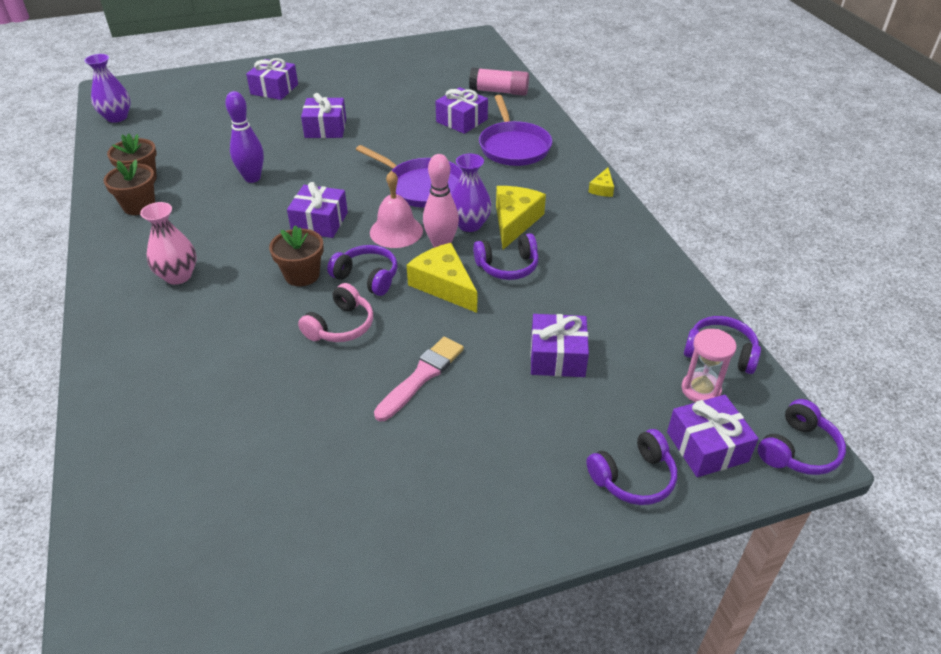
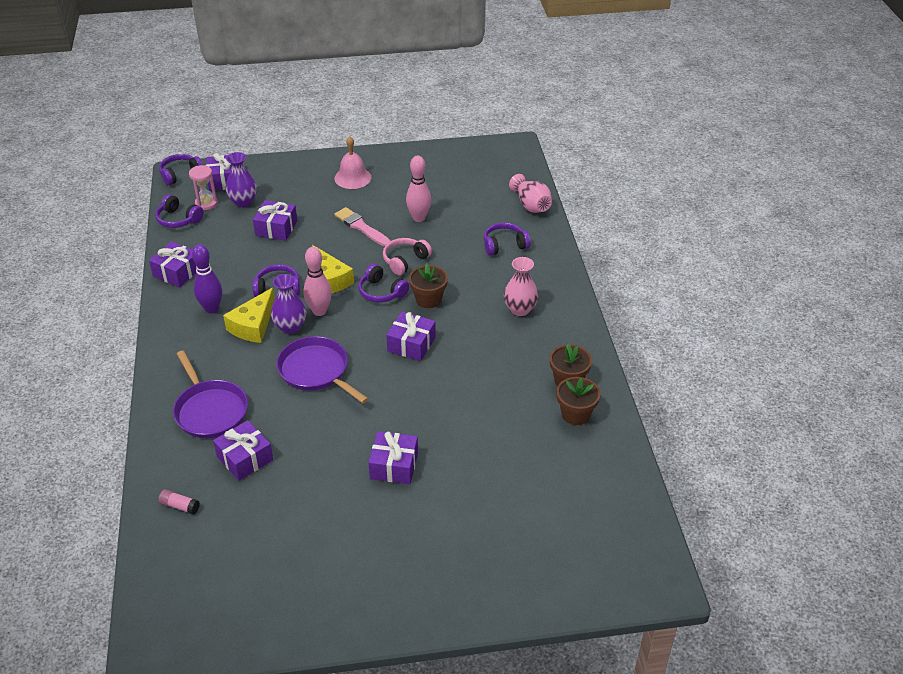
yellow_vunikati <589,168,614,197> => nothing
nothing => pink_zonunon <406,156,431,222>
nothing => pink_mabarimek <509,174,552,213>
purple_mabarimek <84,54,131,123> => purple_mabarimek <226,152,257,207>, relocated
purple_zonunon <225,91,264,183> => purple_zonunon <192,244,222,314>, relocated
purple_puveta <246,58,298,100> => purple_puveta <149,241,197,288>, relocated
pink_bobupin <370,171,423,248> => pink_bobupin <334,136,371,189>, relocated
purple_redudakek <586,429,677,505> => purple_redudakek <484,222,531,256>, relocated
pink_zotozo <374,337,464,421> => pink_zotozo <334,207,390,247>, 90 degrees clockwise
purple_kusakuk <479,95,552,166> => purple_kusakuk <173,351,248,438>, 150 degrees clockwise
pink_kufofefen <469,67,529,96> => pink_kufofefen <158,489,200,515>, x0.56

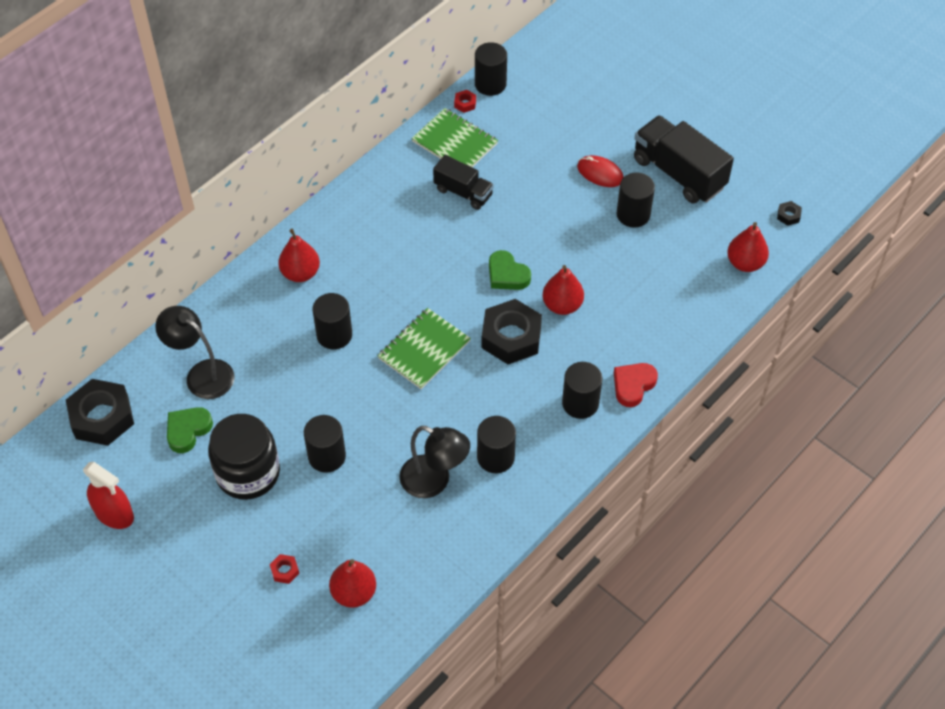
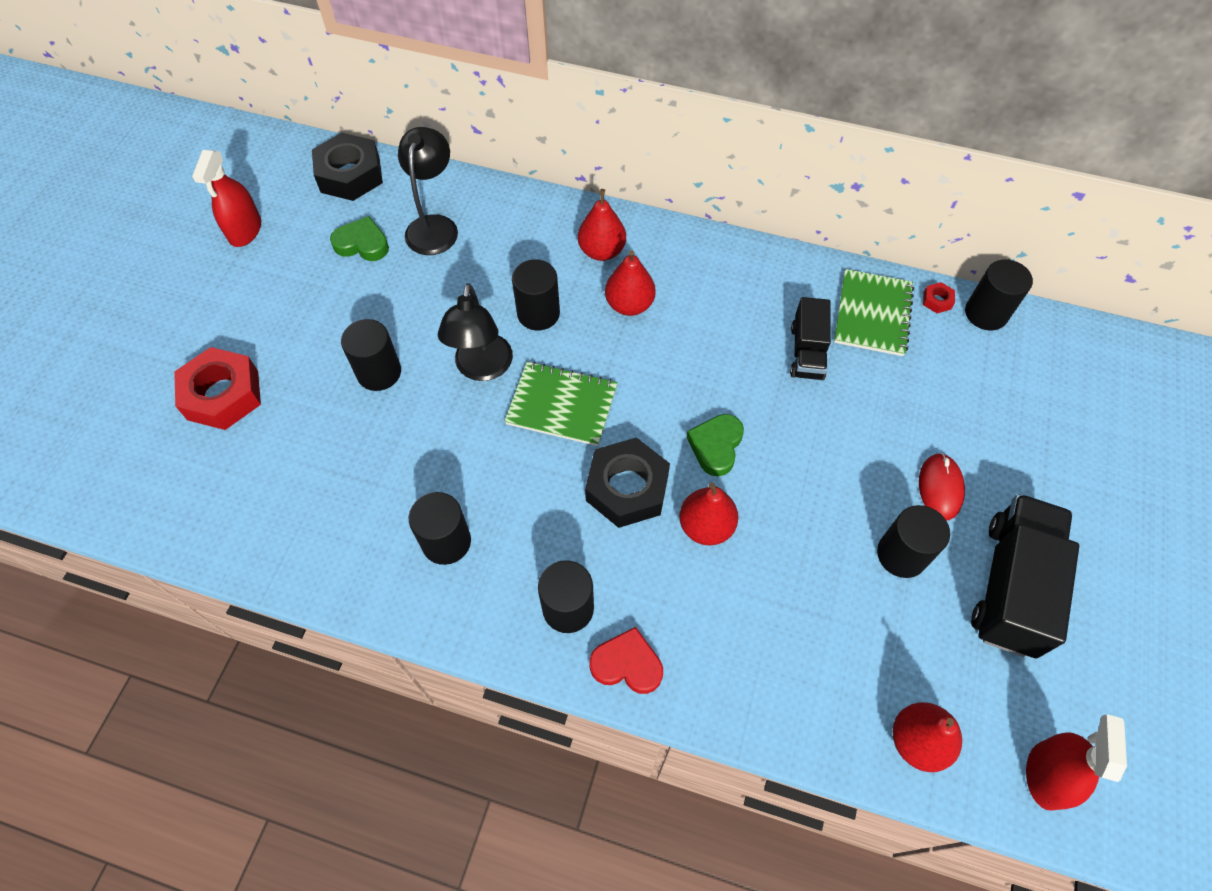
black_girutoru <208,414,280,500> => nothing
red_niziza <329,559,376,608> => red_niziza <605,250,656,316>, relocated
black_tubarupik <400,426,470,498> => black_tubarupik <438,283,513,381>, relocated
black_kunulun <777,201,802,226> => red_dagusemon <1026,714,1127,811>
red_kunulun <270,554,299,584> => red_kunulun <174,347,261,430>, x2.43

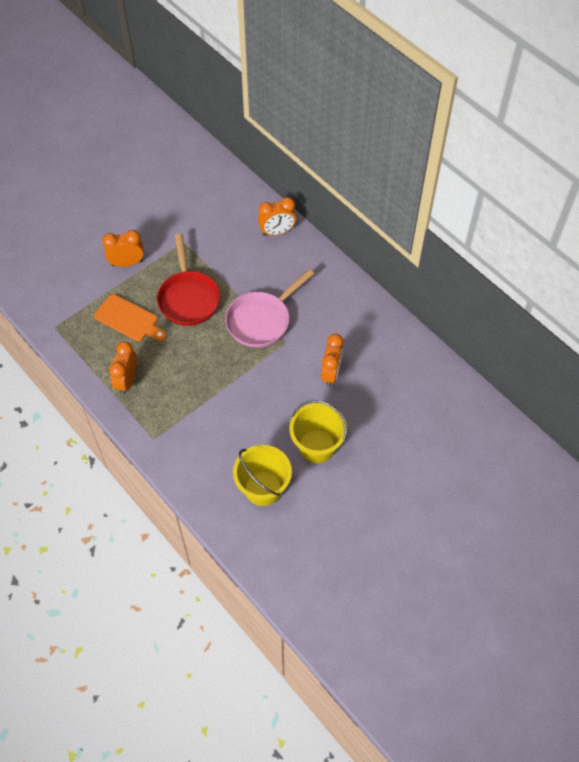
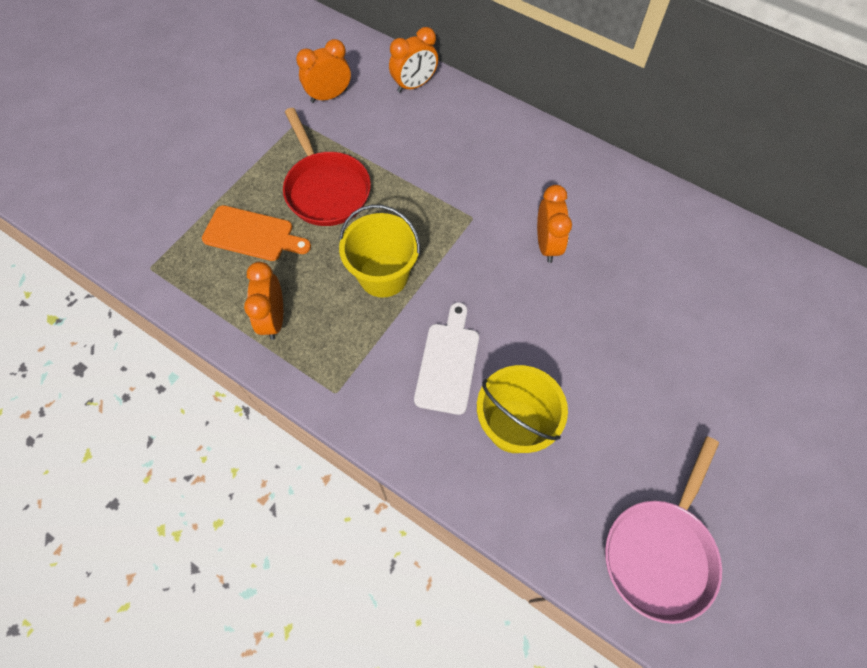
nothing => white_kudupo <414,302,479,415>
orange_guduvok <102,230,144,267> => orange_guduvok <296,39,351,103>, relocated
pink_kusakuk <225,269,314,348> => pink_kusakuk <605,436,722,624>, relocated
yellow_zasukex <289,400,347,463> => yellow_zasukex <339,204,420,298>, relocated

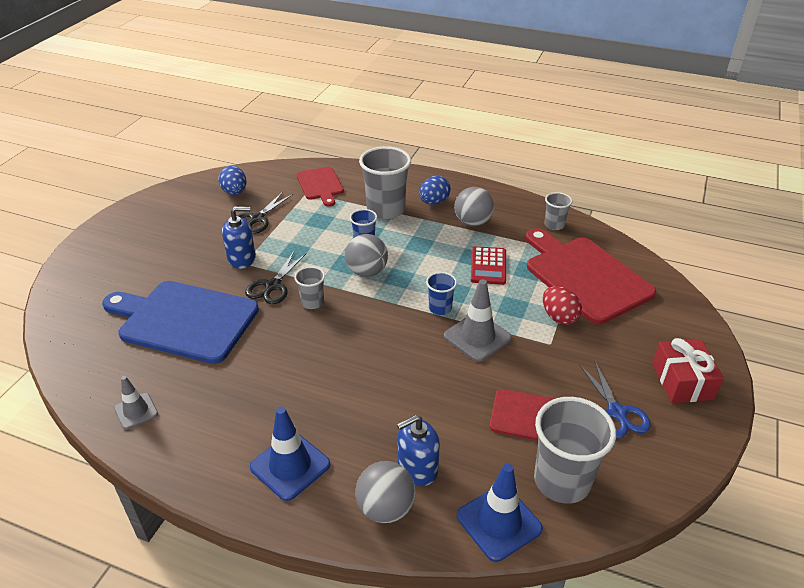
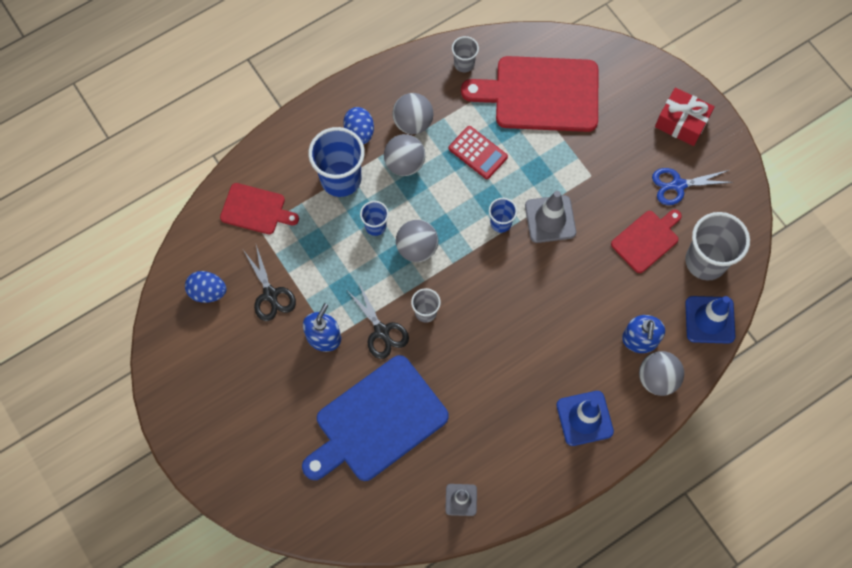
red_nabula <543,286,582,325> => nothing
nothing => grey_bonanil <384,134,425,176>
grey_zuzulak <359,146,411,219> => blue_zuzulak <308,127,365,197>
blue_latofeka <579,361,651,439> => blue_latofeka <652,168,733,205>, 150 degrees clockwise

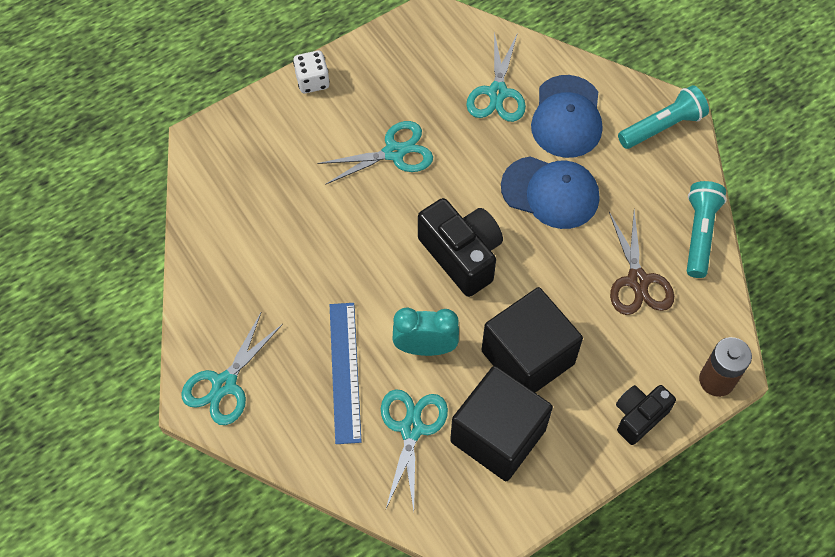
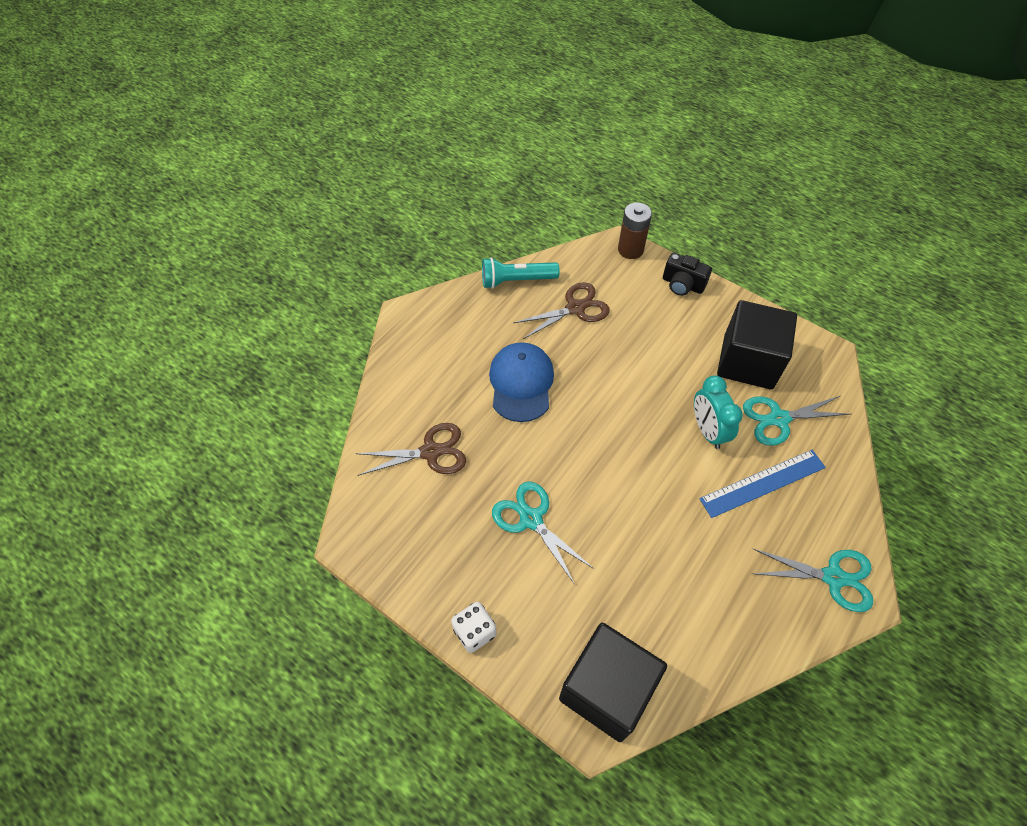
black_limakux <418,198,503,297> => nothing
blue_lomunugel <531,75,602,158> => nothing
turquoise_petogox <618,85,709,149> => nothing
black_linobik <481,287,583,393> => black_linobik <559,623,667,742>, relocated
turquoise_latofeka <467,32,526,122> => brown_latofeka <355,423,466,476>

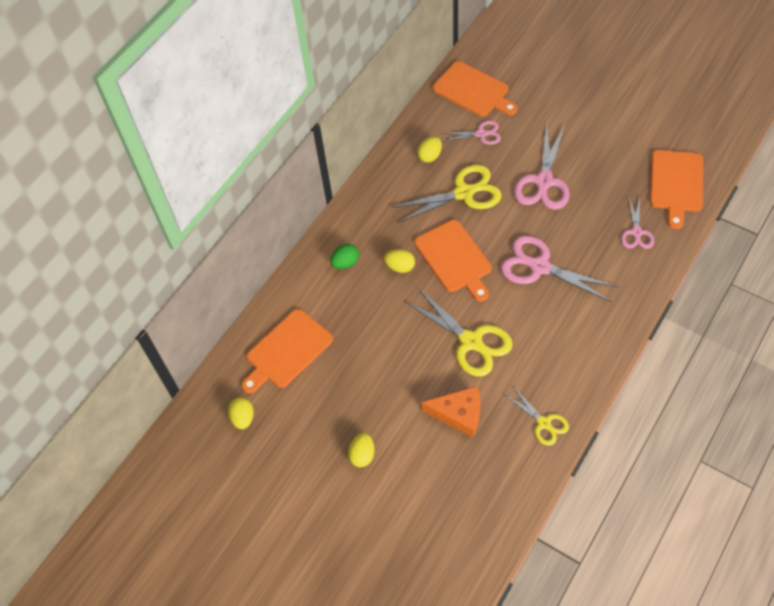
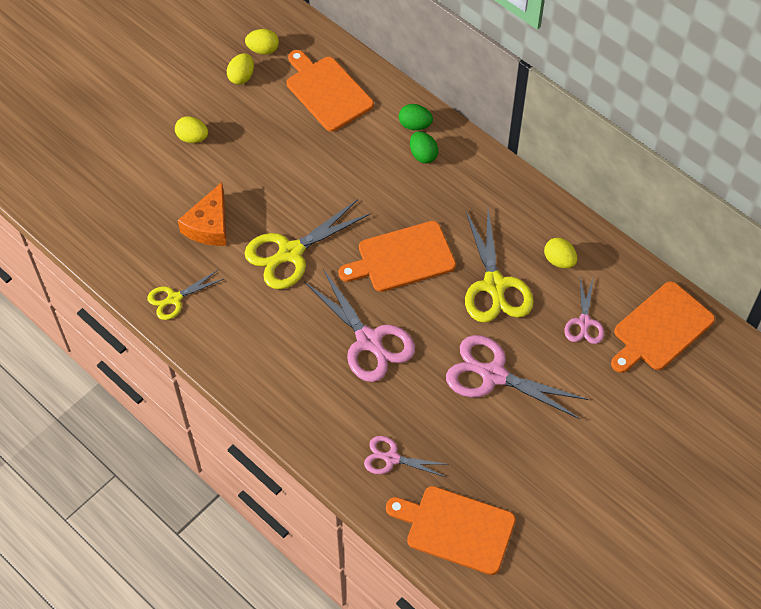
nothing => green_nabula <399,104,433,130>
yellow_nabula <384,249,415,273> => yellow_nabula <227,53,254,85>, relocated
pink_latofeka <501,236,618,302> => pink_latofeka <305,269,415,382>, 105 degrees clockwise

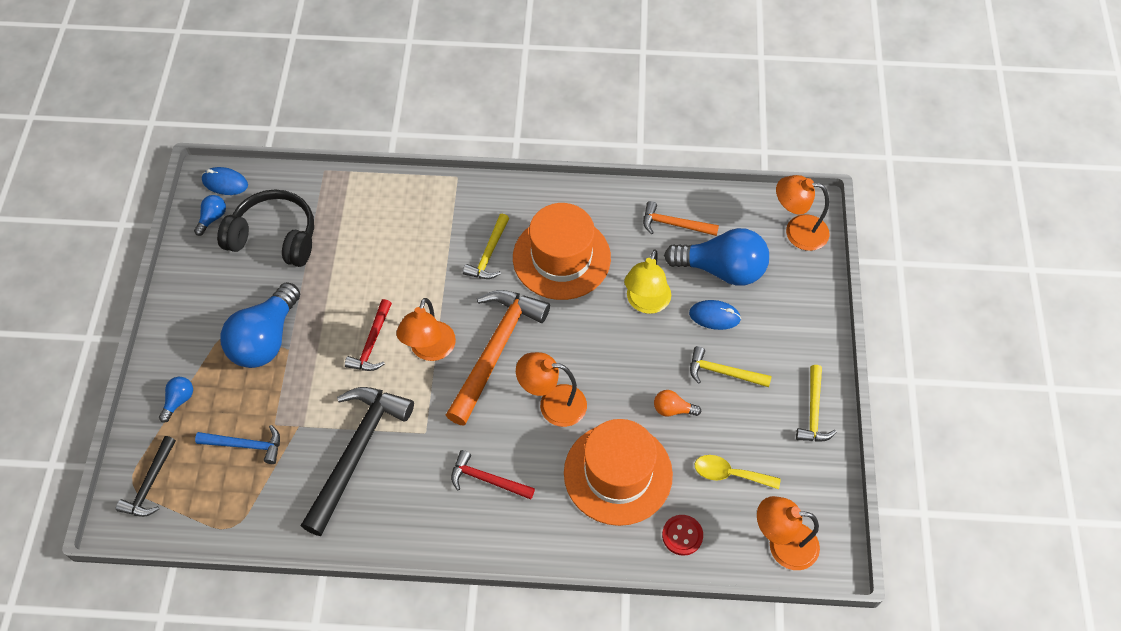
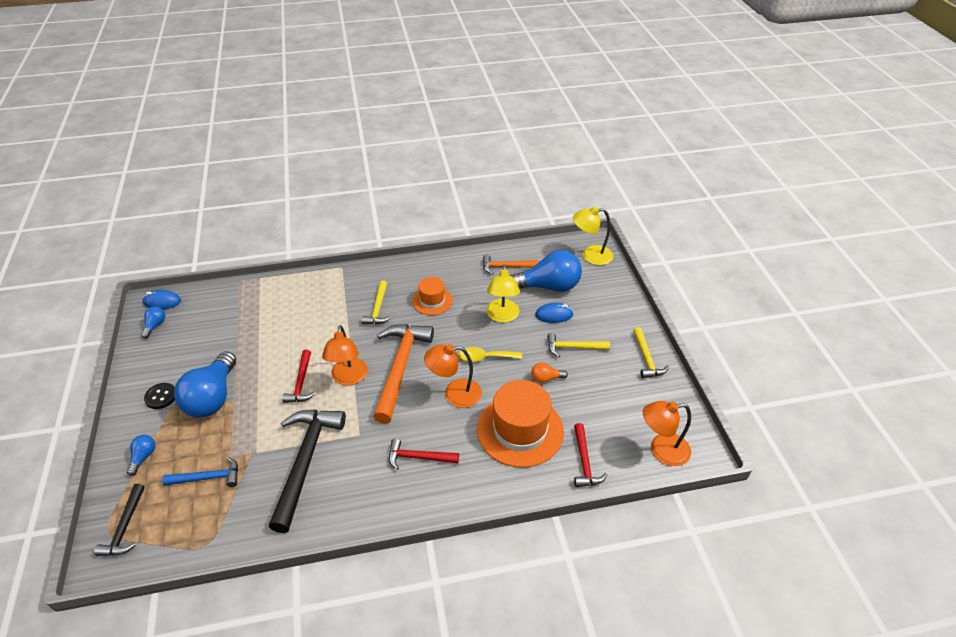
black_redudakek <217,189,314,267> => nothing
nothing => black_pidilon <144,383,175,409>
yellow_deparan <695,455,781,489> => yellow_deparan <459,347,522,362>, relocated
red_pidilon <662,515,703,556> => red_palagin <574,423,607,487>
orange_tubarupik <776,175,830,251> => yellow_tubarupik <573,207,613,265>
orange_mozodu <513,203,611,300> => orange_mozodu <412,277,453,315>, x0.55

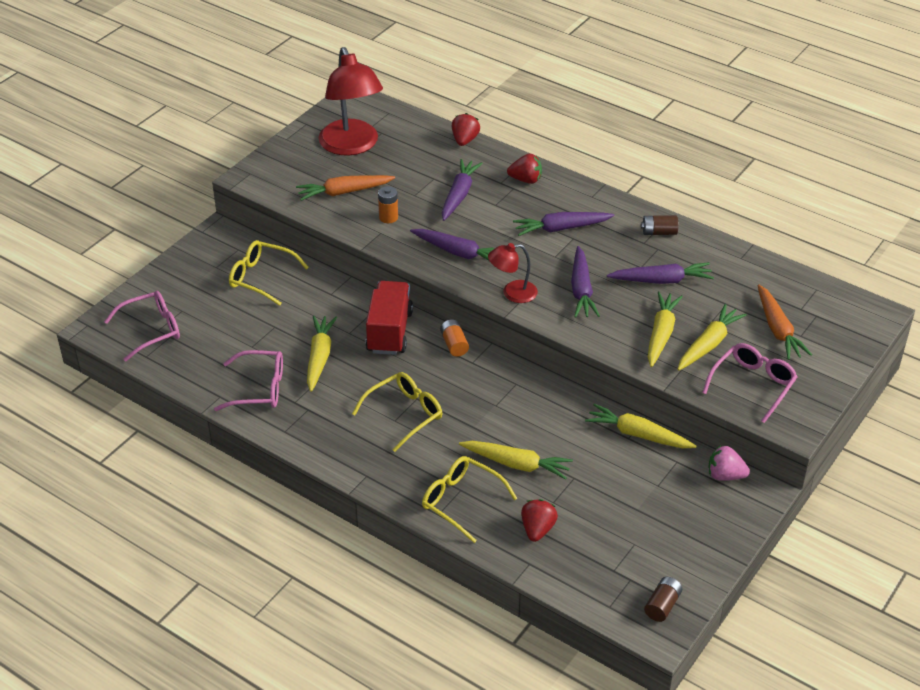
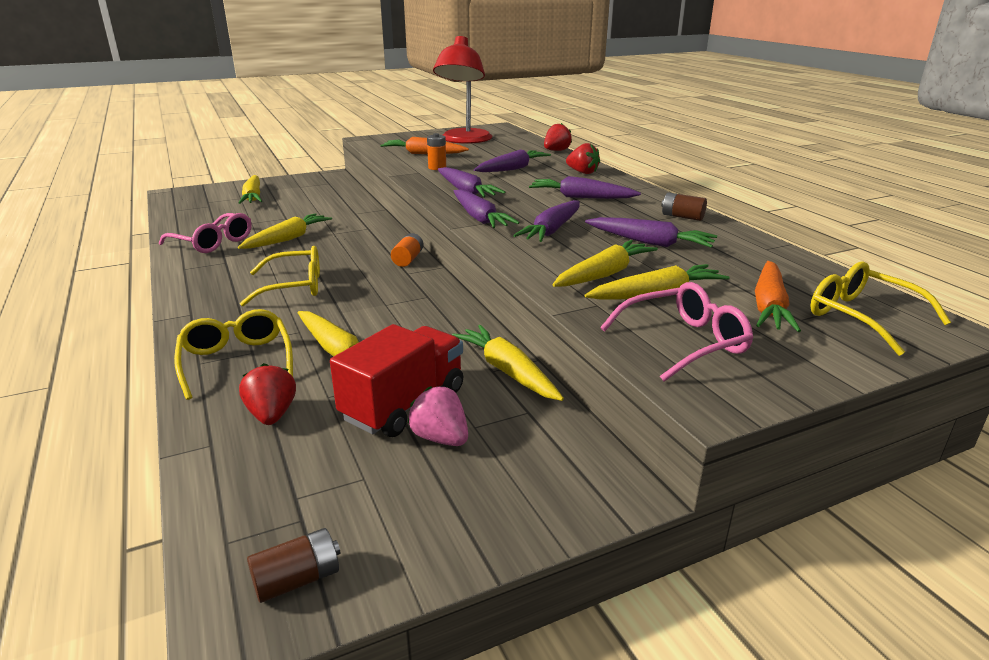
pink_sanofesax <104,291,180,361> => nothing
nothing => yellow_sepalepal <239,175,262,204>
yellow_sanofesax <229,240,309,306> => yellow_sanofesax <810,261,951,356>, relocated
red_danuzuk <366,281,413,355> => red_danuzuk <330,324,463,437>, relocated
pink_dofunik <709,445,750,481> => pink_dofunik <407,386,468,446>, relocated
red_tubarupik <488,243,538,303> => purple_sepalepal <454,189,520,228>
red_dofunik <521,499,558,542> => red_dofunik <239,363,296,425>, 60 degrees counterclockwise

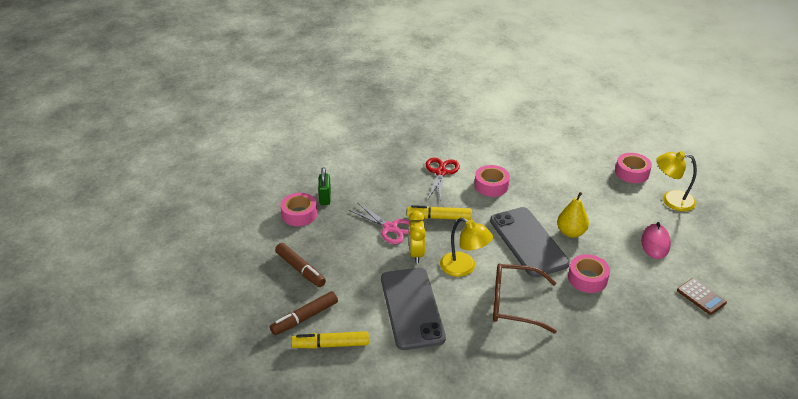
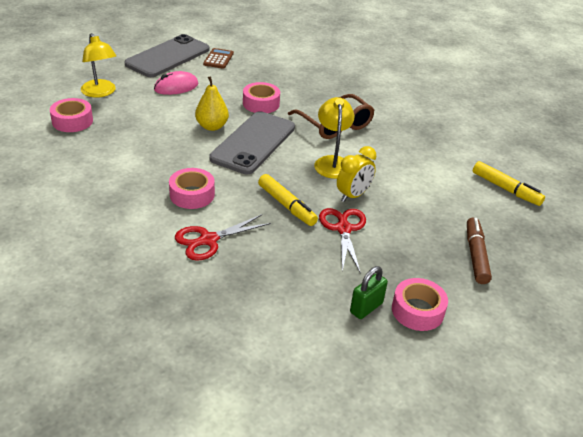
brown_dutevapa <270,291,338,335> => nothing
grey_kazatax <381,268,446,350> => grey_kazatax <124,34,210,77>, relocated
pink_latofeka <349,202,410,244> => red_latofeka <319,208,366,274>

